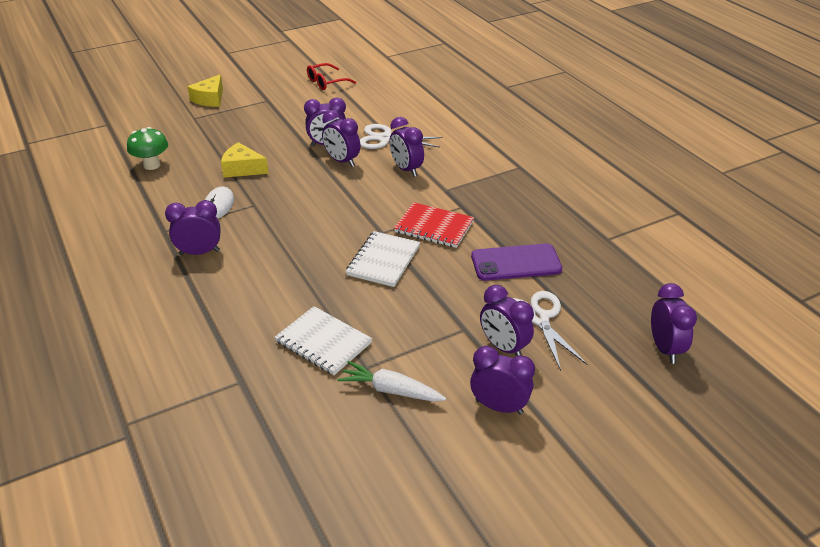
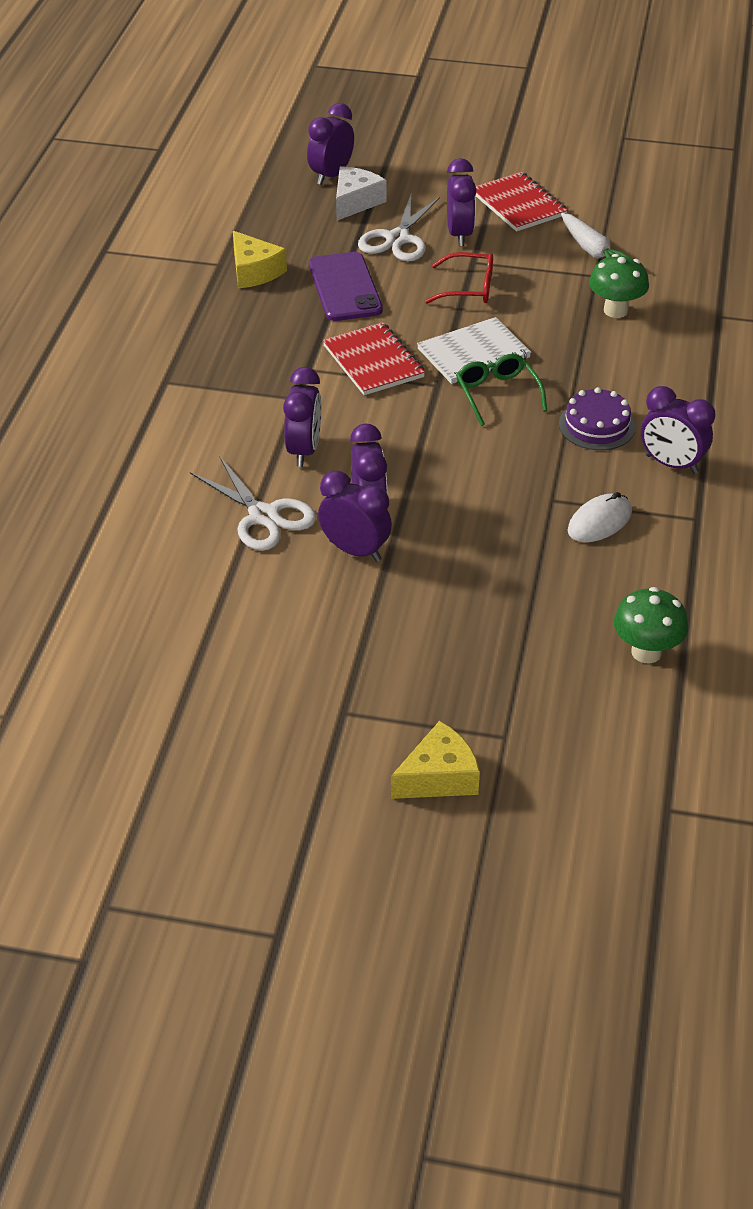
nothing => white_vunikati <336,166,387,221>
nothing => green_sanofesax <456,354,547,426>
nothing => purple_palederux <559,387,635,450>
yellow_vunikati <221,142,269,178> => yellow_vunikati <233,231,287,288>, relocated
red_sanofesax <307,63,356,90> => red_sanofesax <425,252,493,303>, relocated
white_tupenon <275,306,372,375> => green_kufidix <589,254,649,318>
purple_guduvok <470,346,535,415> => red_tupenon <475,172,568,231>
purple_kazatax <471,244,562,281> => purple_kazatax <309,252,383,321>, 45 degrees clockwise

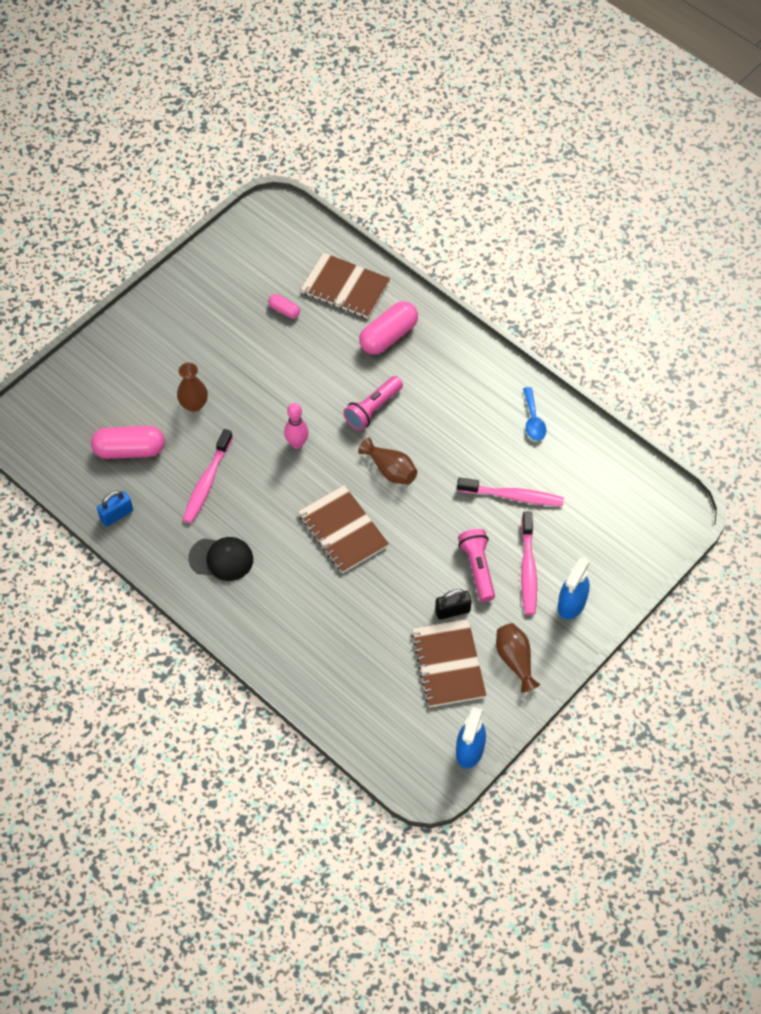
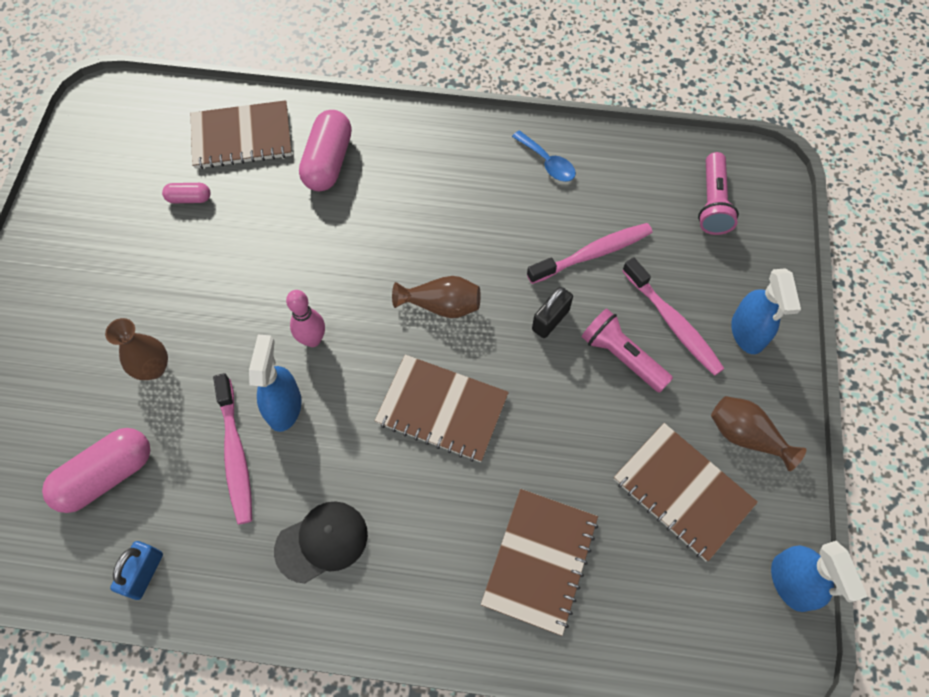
nothing => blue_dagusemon <249,335,302,432>
nothing => brown_tupenon <481,489,598,636>
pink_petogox <343,376,403,431> => pink_petogox <698,152,739,235>, relocated
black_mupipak <435,589,472,620> => black_mupipak <532,287,573,338>, relocated

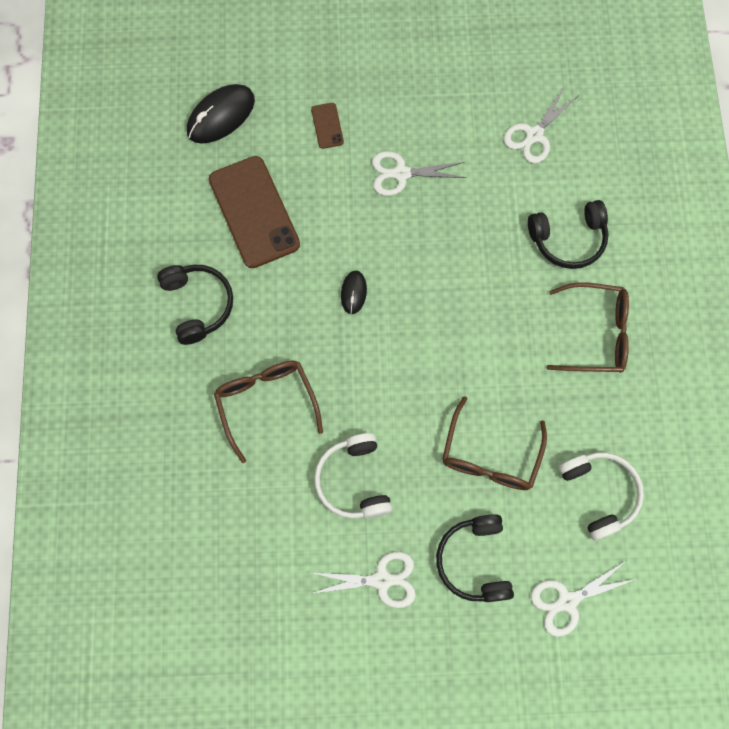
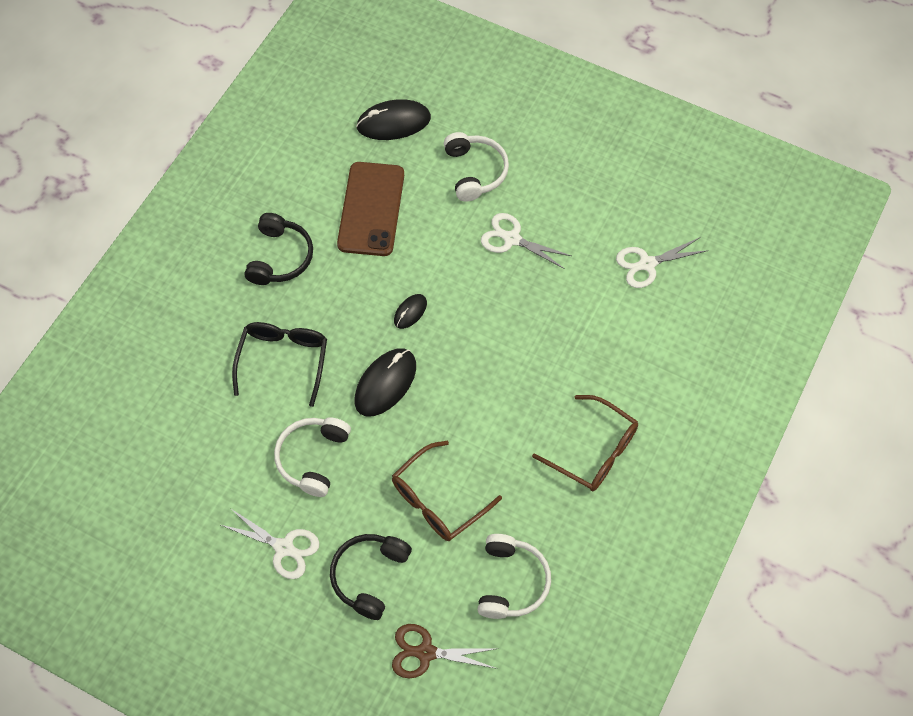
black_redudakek <528,200,609,269> => nothing
nothing => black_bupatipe <355,348,416,417>
brown_kazatax <311,103,344,149> => white_redudakek <444,132,509,202>
brown_sanofesax <214,360,323,463> => black_sanofesax <232,322,327,407>
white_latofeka <531,560,636,637> => brown_latofeka <392,624,499,678>

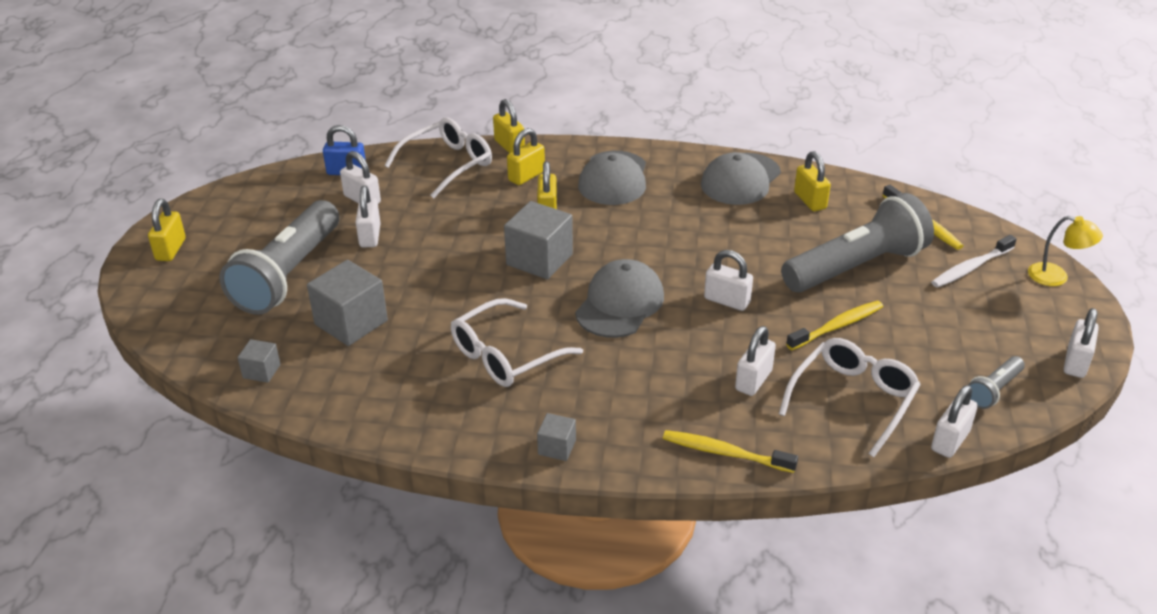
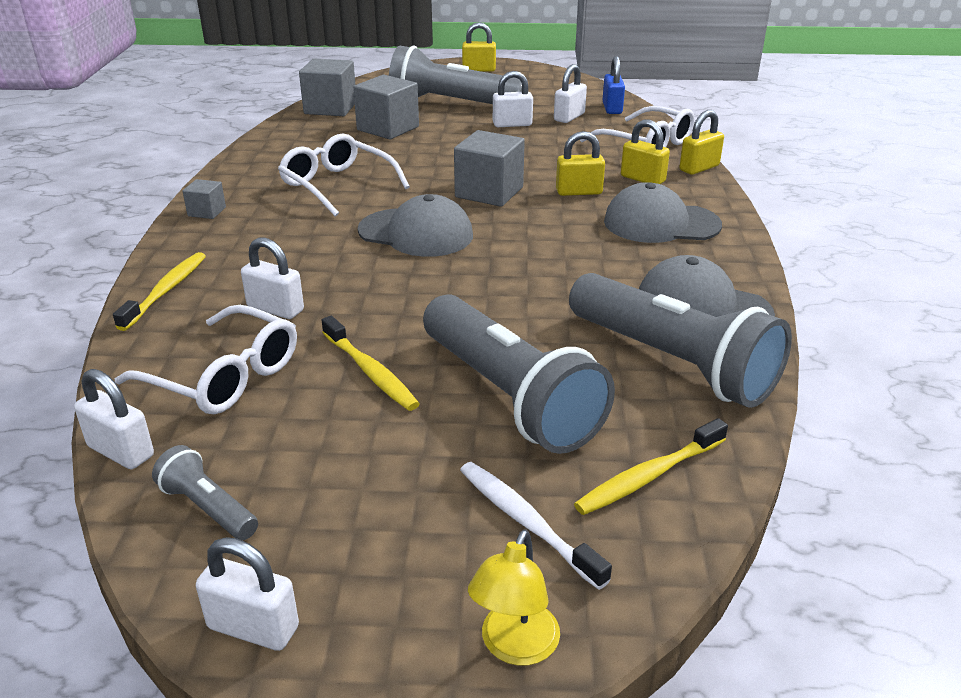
white_mupipak <704,250,753,311> => nothing
yellow_mupipak <794,151,831,211> => grey_petogox <569,273,792,408>
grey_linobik <238,339,280,383> => grey_linobik <299,59,355,116>, x1.94

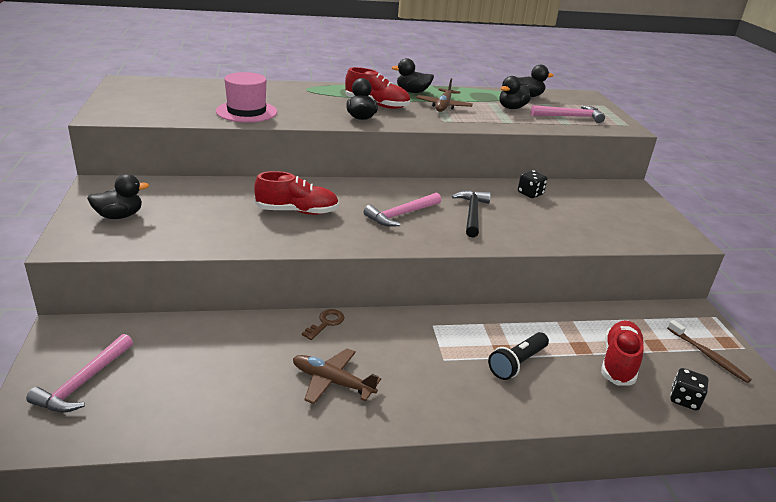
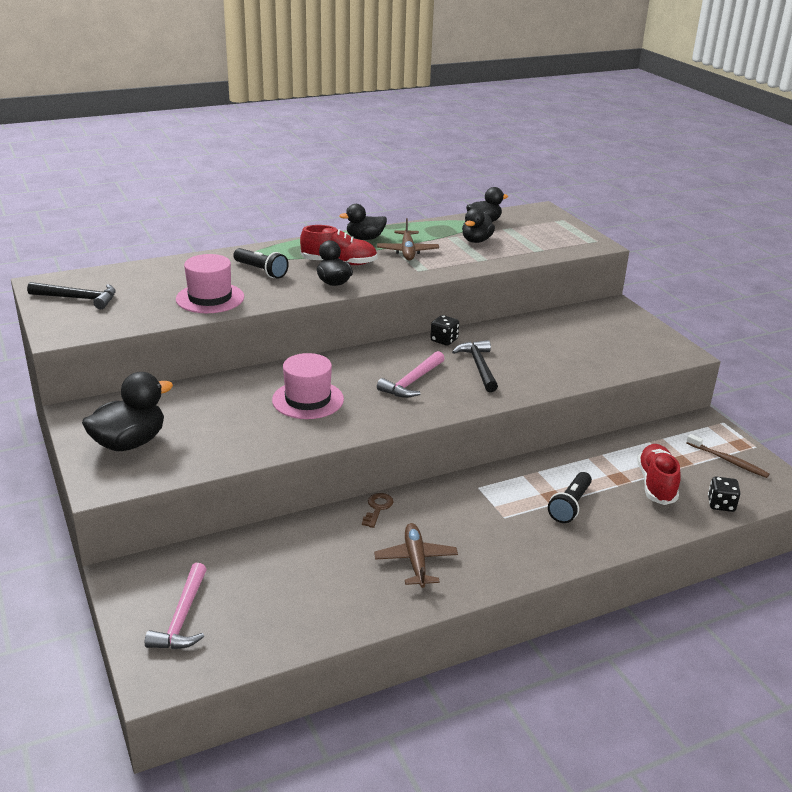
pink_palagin <531,105,605,123> => nothing
nothing => black_palagin <27,282,116,309>
nothing => black_petogox <233,248,289,278>
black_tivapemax <518,170,548,198> => black_tivapemax <430,315,459,346>, relocated
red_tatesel <254,171,339,215> => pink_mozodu <272,353,344,419>
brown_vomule <293,348,381,404> => brown_vomule <374,523,458,588>, 75 degrees clockwise
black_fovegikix <87,174,149,219> => black_fovegikix <82,372,173,451>, x1.52

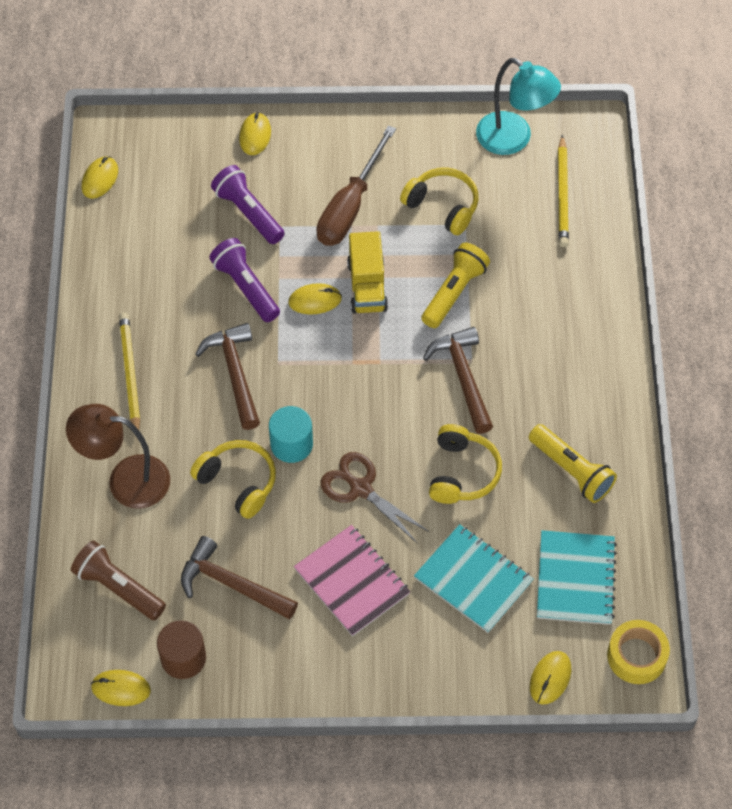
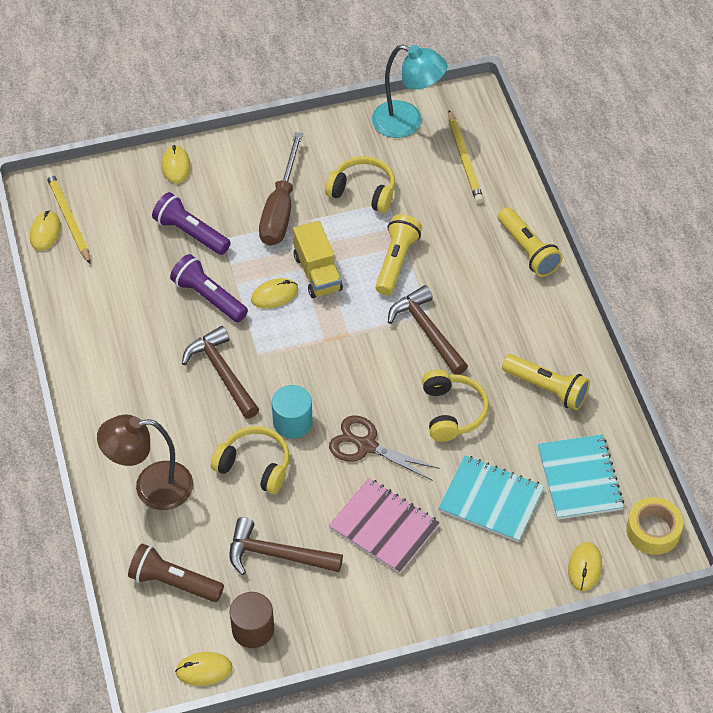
nothing => yellow_petogox <498,207,563,277>
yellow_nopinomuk <119,312,140,430> => yellow_nopinomuk <46,172,91,264>, relocated

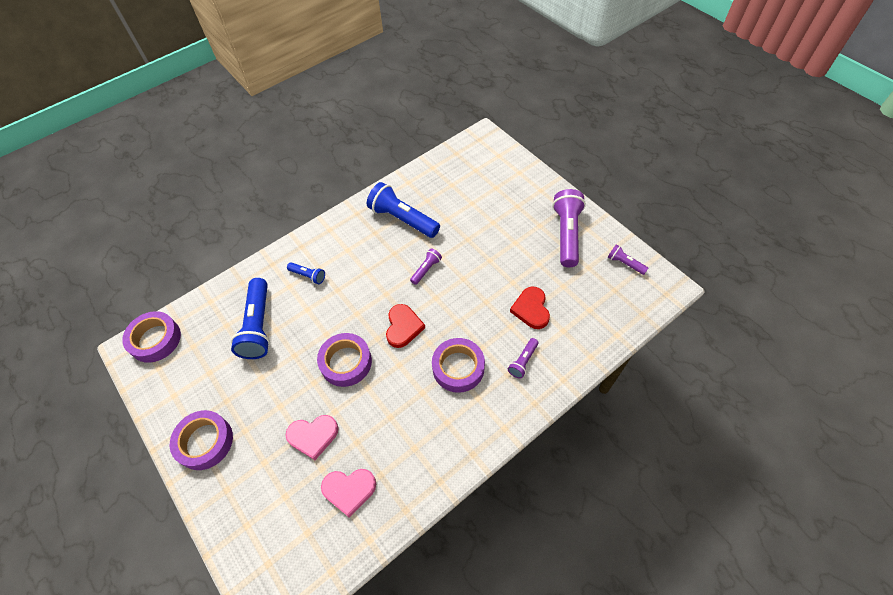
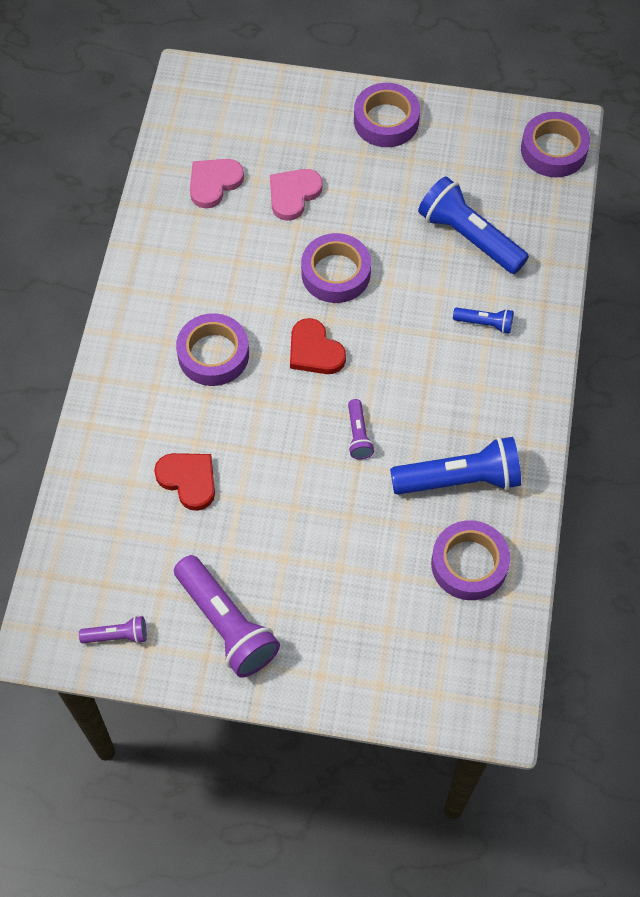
purple_petogox <508,338,538,379> => nothing
nothing => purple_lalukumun <431,520,510,600>
blue_petogox <287,262,325,284> => blue_petogox <453,307,514,334>, 150 degrees counterclockwise

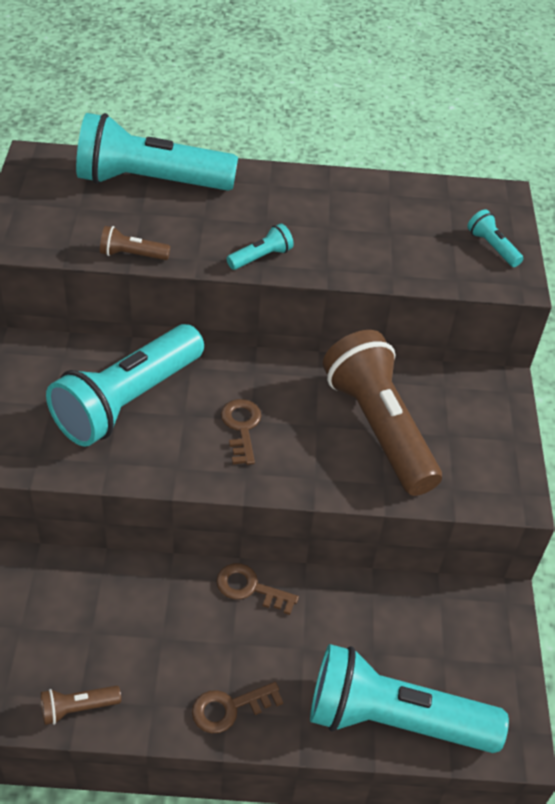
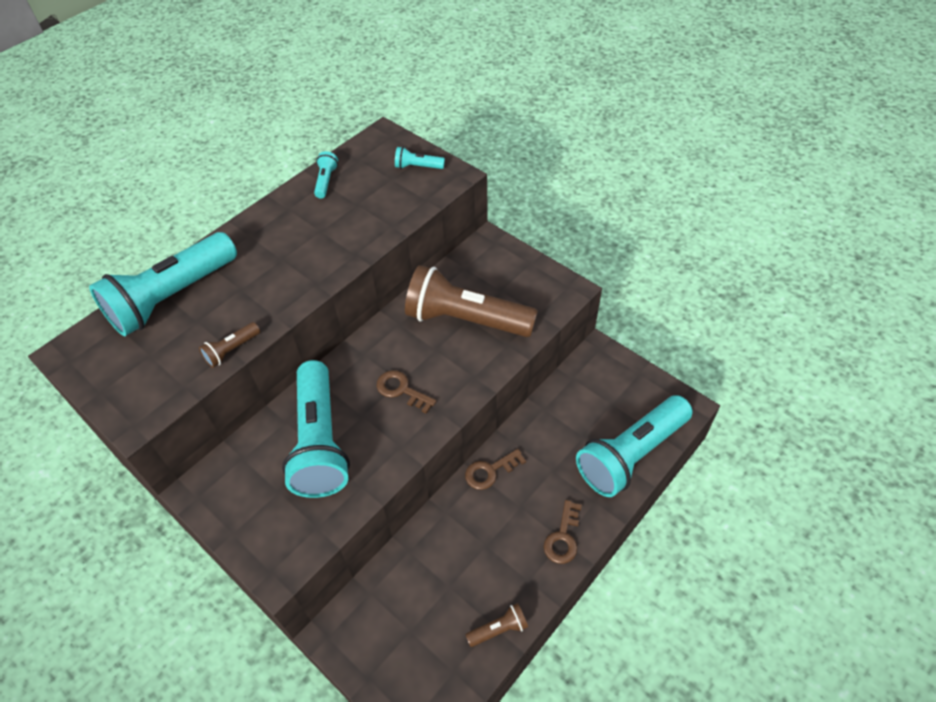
turquoise_petogox <227,224,294,270> => turquoise_petogox <314,151,338,198>, relocated
brown_petogox <41,686,121,725> => brown_petogox <466,603,528,647>, 135 degrees counterclockwise

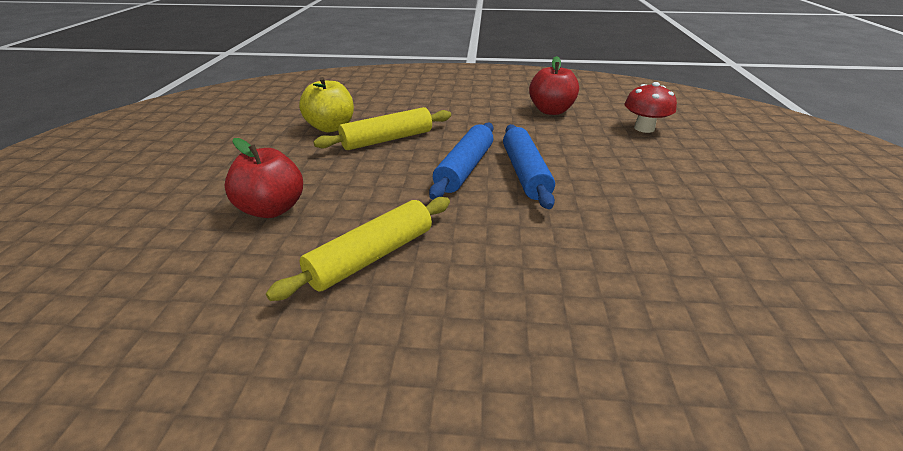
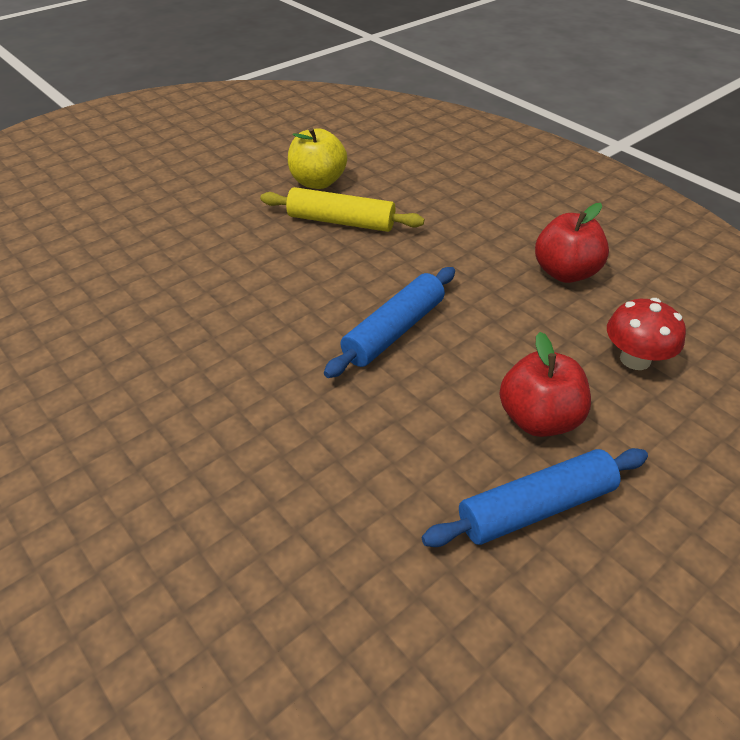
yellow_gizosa <266,197,450,301> => nothing
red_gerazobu <225,138,303,218> => red_gerazobu <500,332,591,437>, relocated
blue_gizosa <429,123,493,200> => blue_gizosa <422,448,648,547>, relocated

